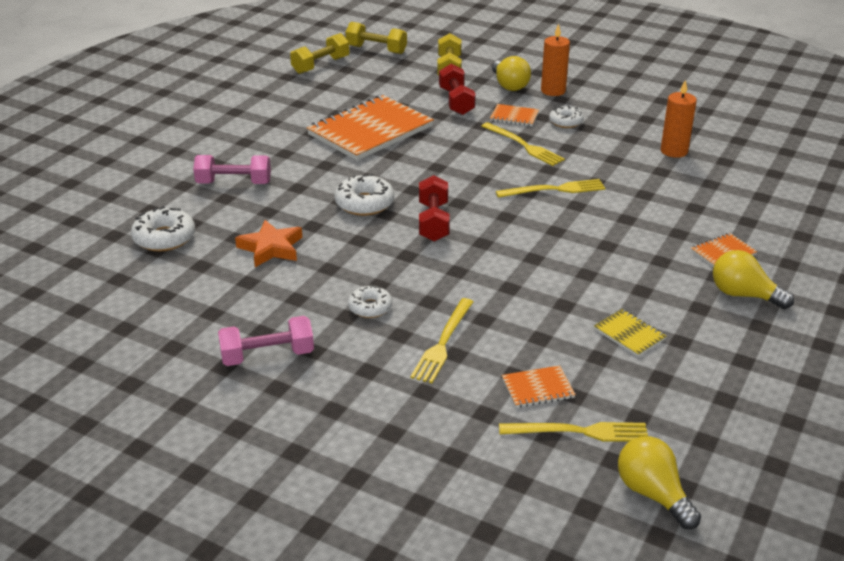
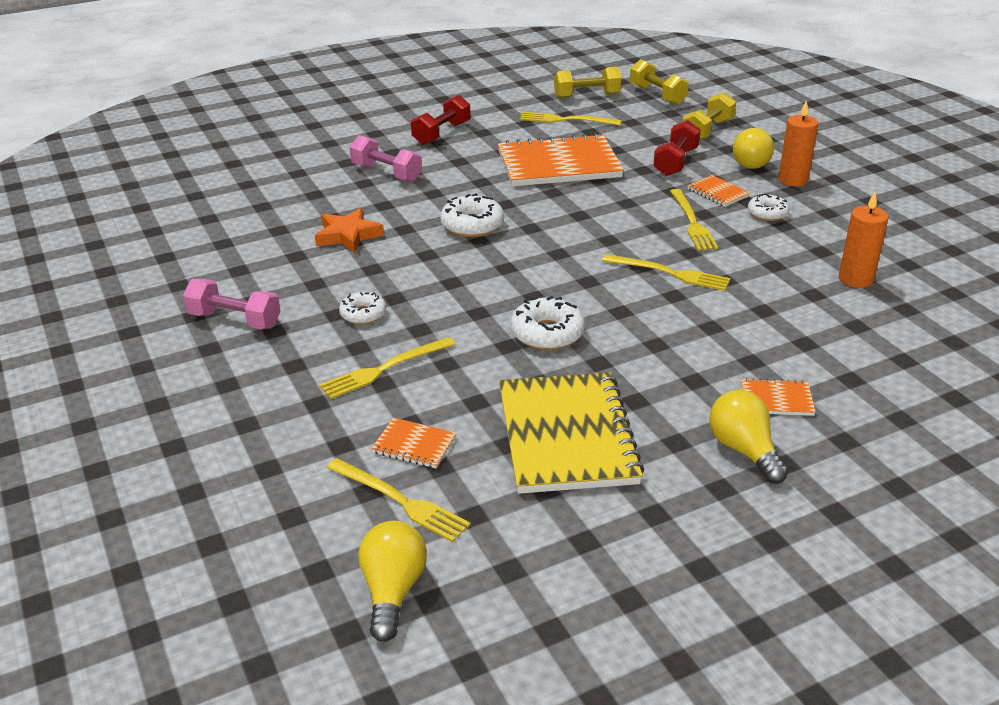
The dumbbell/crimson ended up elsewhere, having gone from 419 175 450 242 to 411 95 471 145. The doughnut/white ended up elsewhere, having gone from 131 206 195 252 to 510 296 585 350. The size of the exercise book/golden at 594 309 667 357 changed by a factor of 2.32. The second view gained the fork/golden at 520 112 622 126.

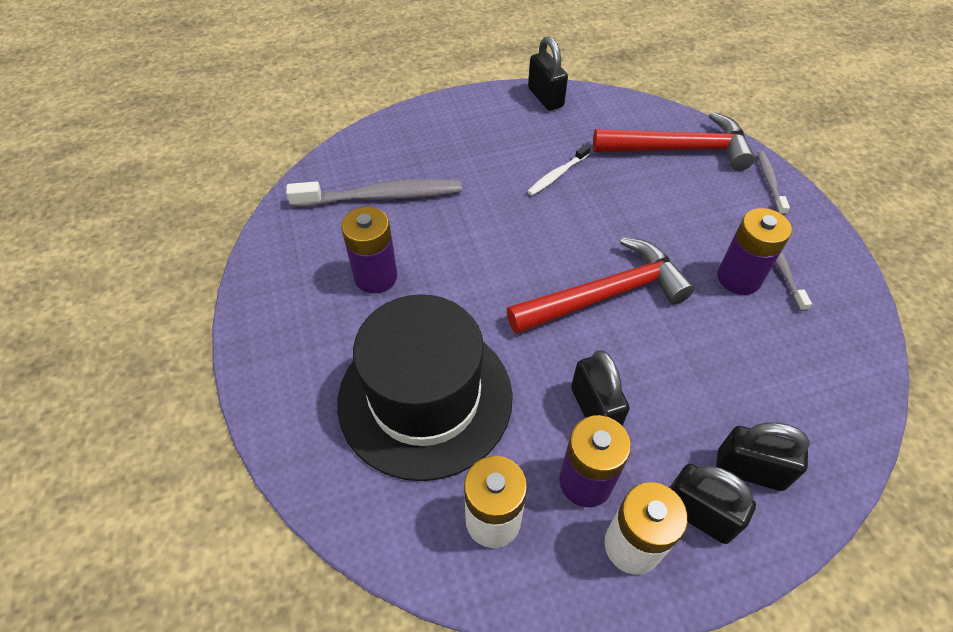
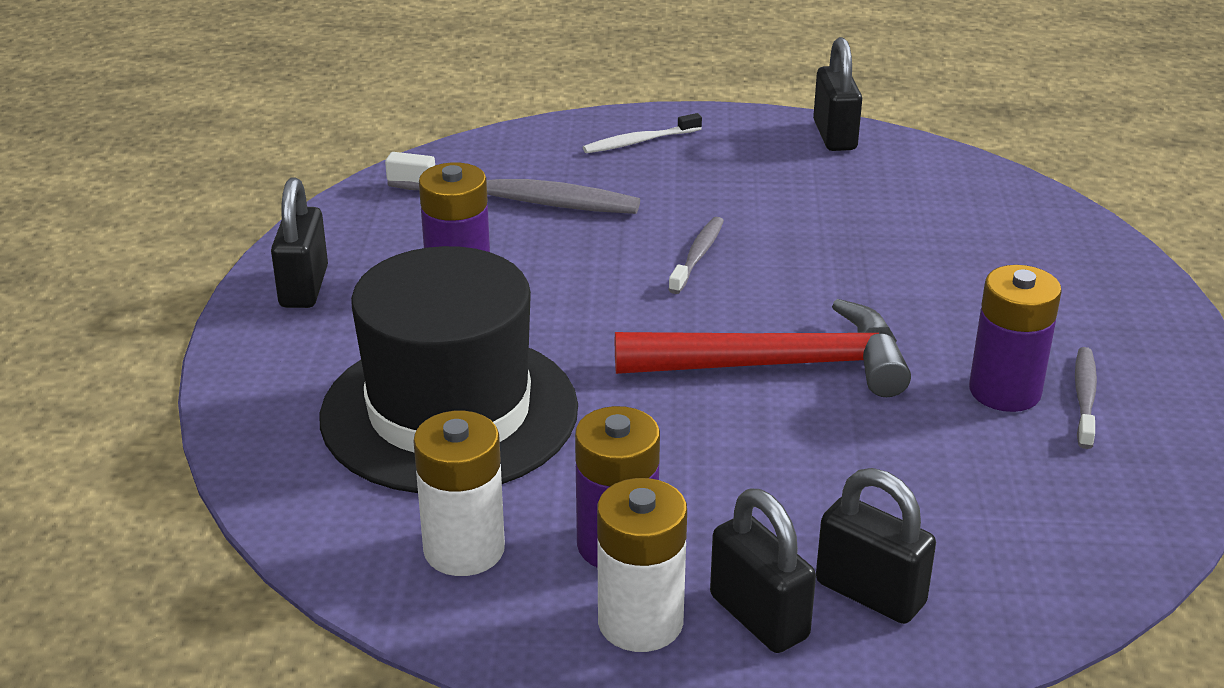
The second view lost the hammer/crimson at 593 112 755 171. The dental brush/white ended up elsewhere, having gone from 527 144 591 196 to 583 113 702 153. The dental brush/grey ended up elsewhere, having gone from 757 151 790 216 to 668 217 724 294. The small lock/jet-black ended up elsewhere, having gone from 571 350 630 426 to 271 178 328 308.

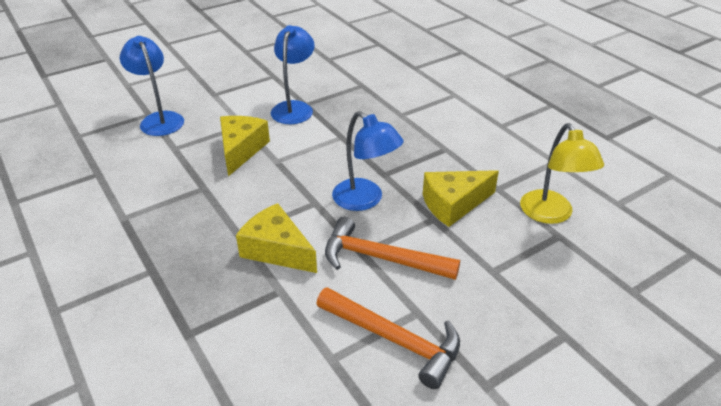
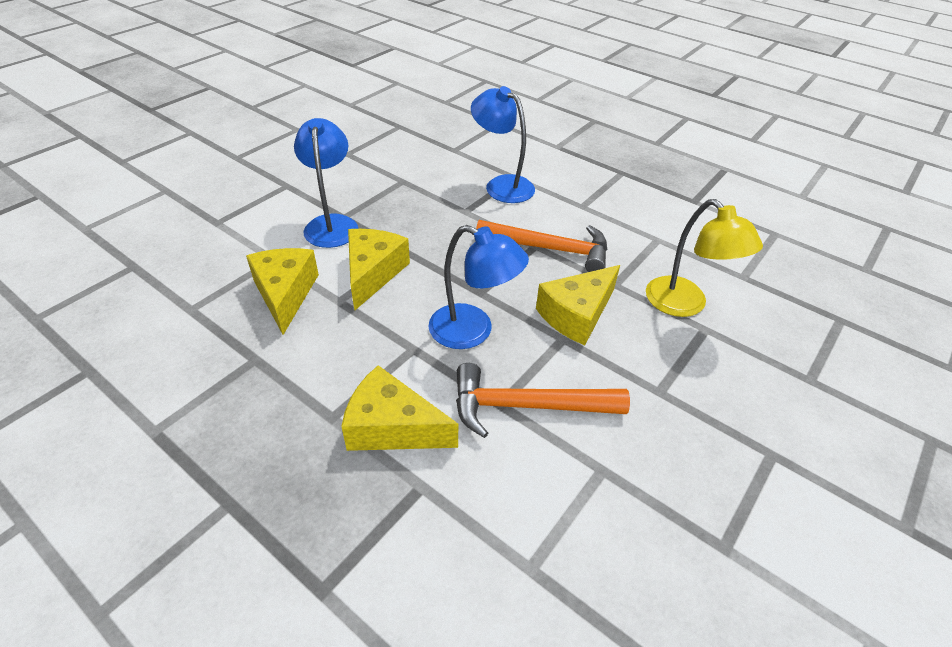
The reading lamp/cobalt ended up elsewhere, having gone from 120 36 184 136 to 471 86 535 203. The hammer/bright orange ended up elsewhere, having gone from 316 287 460 389 to 476 220 608 272. The second view gained the cheese wedge/golden at 348 229 410 311.

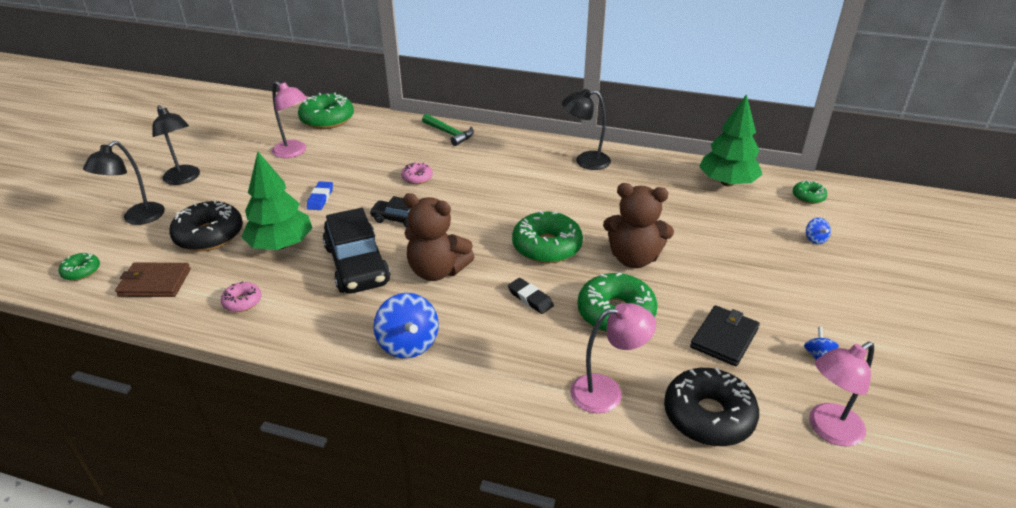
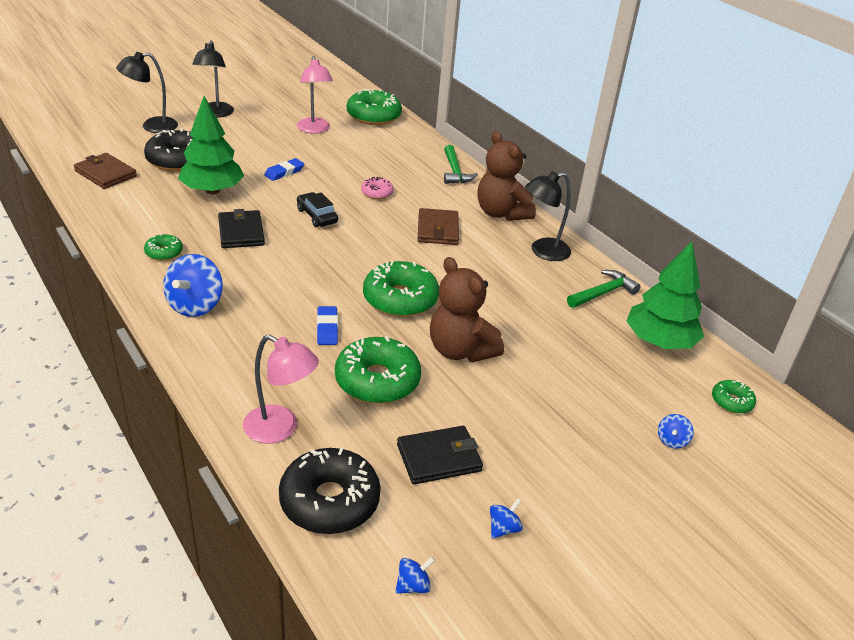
The reading lamp/jet-black at 562 89 611 170 ended up facing another way, 60 degrees counterclockwise from before. The teddy/dark brown ended up elsewhere, having gone from 403 193 475 281 to 477 131 536 221. Where the car/jet-black stood at 323 208 391 294, the billfold/jet-black came to stand at 218 209 265 248. The doughnut/leaf-green ended up elsewhere, having gone from 59 253 100 281 to 144 234 183 261. What was the gum eraser/jet-black at 508 278 554 314 turned into the gum eraser/cobalt at 317 306 338 345. The second view lost the doughnut/rosy at 221 282 262 312. Where the reading lamp/rosy stood at 809 342 874 446, the spinning top/cobalt came to stand at 395 557 435 594. The second view gained the billfold/dark brown at 418 208 459 245. The second view gained the hammer/leaf-green at 567 270 641 308.

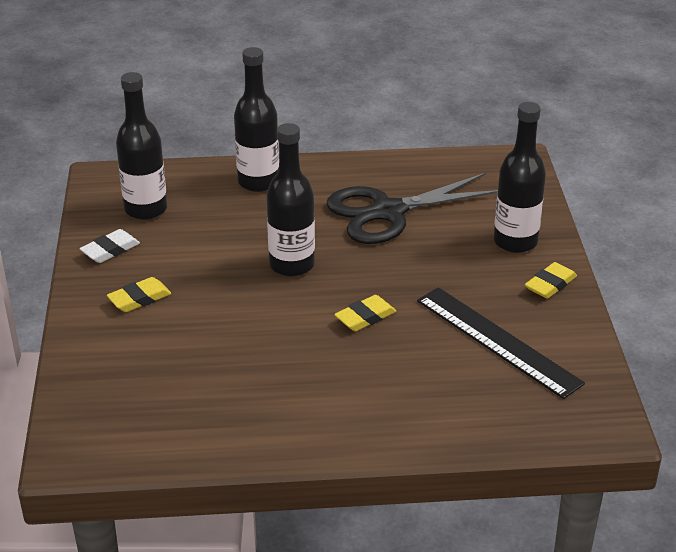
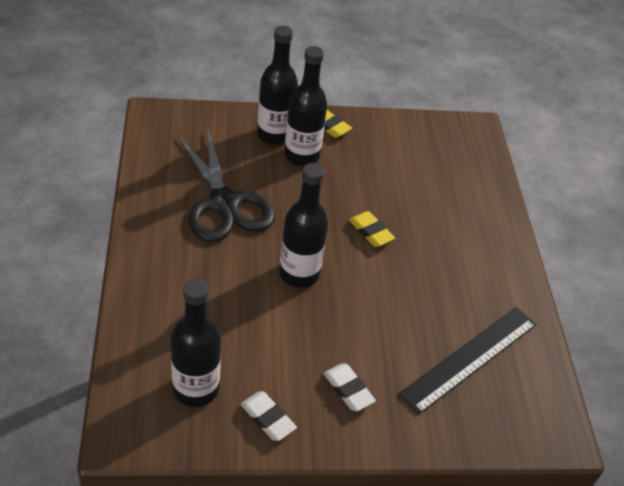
The bottle/jet-black ended up elsewhere, having gone from 234 47 279 192 to 284 46 327 166. What was the gum eraser/golden at 107 277 171 312 turned into the gum eraser/white at 324 364 376 411. The ruler/jet-black ended up elsewhere, having gone from 417 287 585 399 to 398 307 537 415.

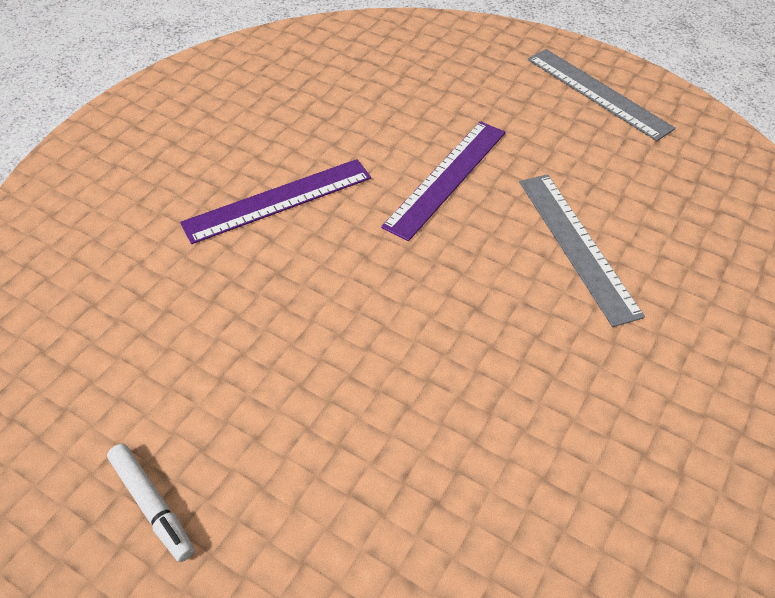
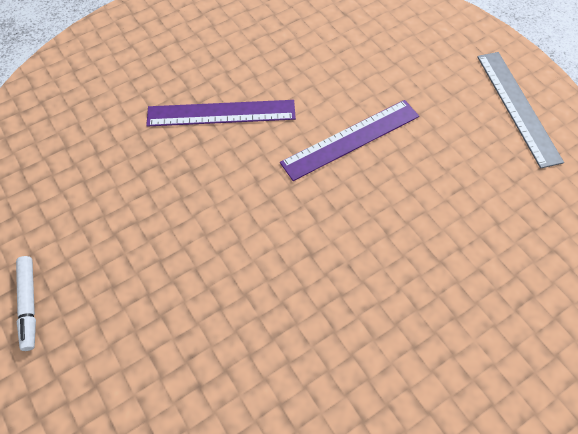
The second view lost the ruler/grey at 519 174 645 327.

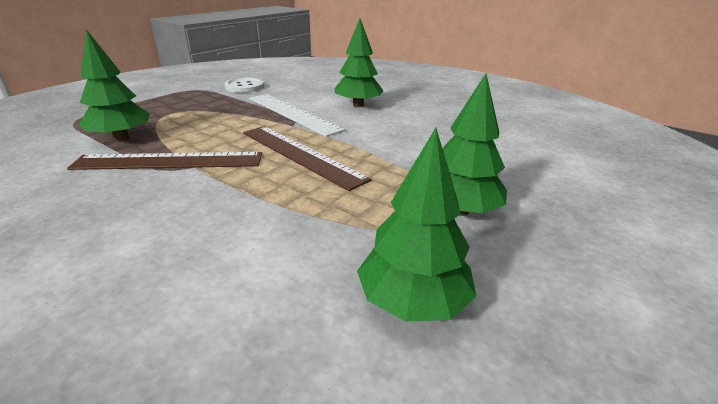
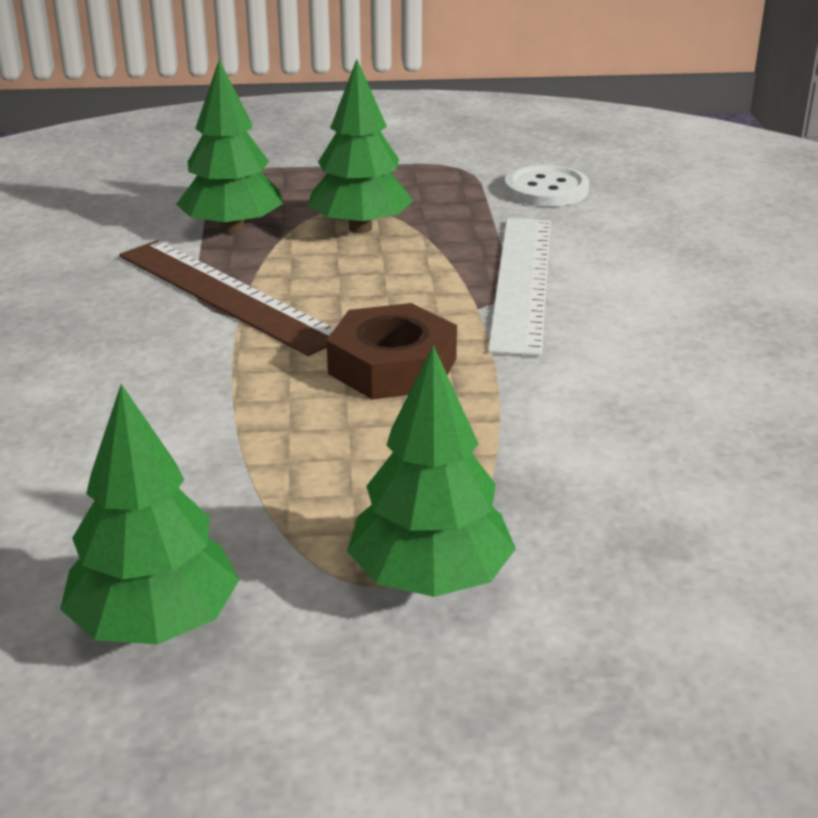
The tree/leaf-green ended up elsewhere, having gone from 334 18 384 107 to 307 59 413 233. Where the ruler/dark brown stood at 243 126 372 191, the nut/dark brown came to stand at 327 303 457 400.

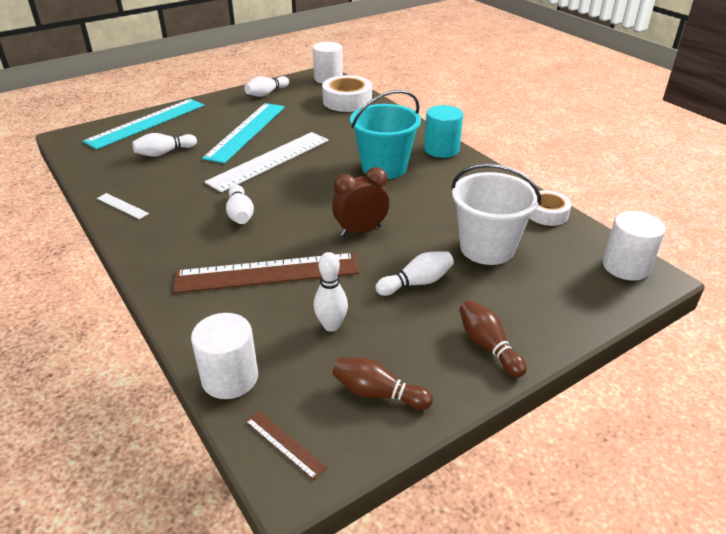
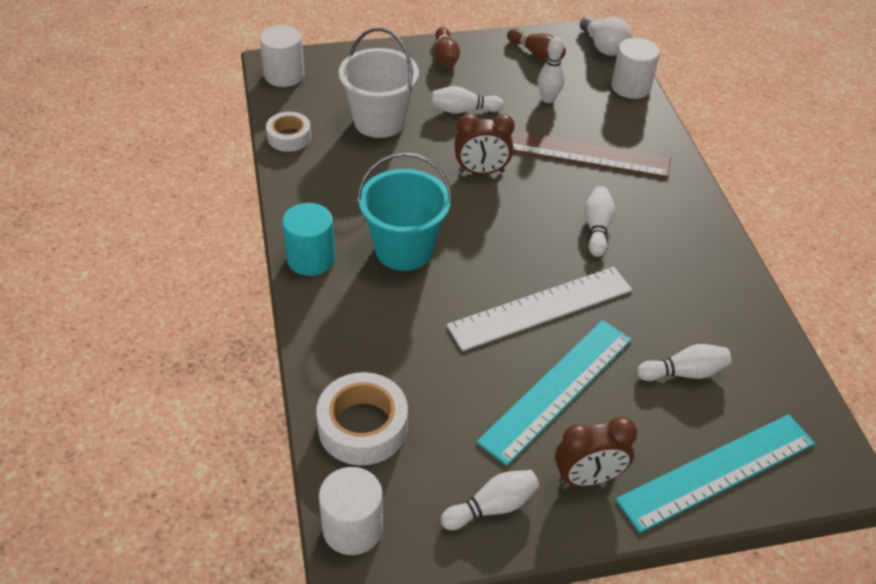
The second view lost the ruler/white at 97 193 149 219. Where the ruler/dark brown stood at 245 411 327 480, the lightbulb/white came to stand at 580 16 631 56. The second view gained the clock/dark brown at 555 417 637 486.

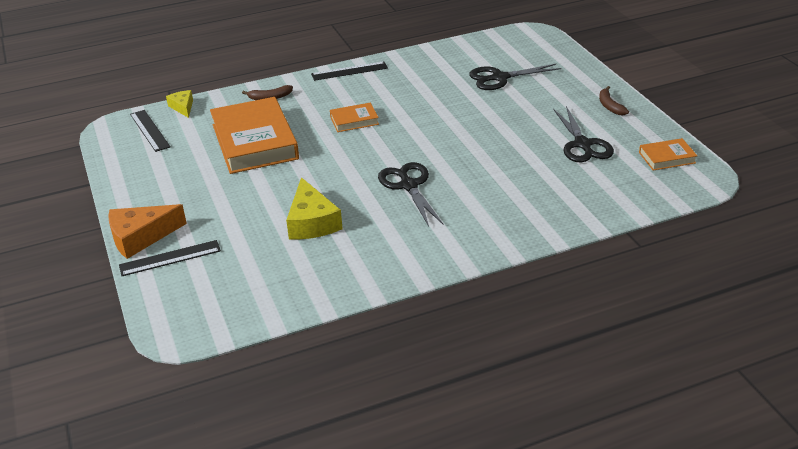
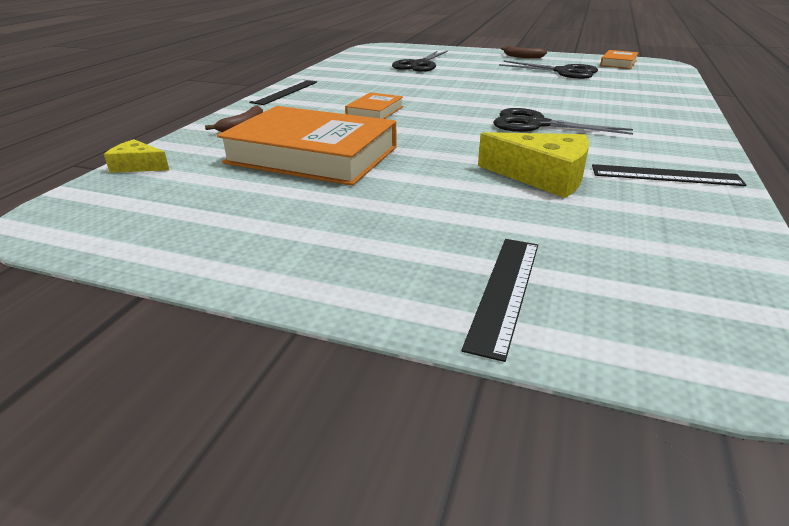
The ruler/jet-black ended up elsewhere, having gone from 130 110 171 152 to 592 164 746 186. The second view lost the cheese wedge/bright orange at 108 204 187 259.

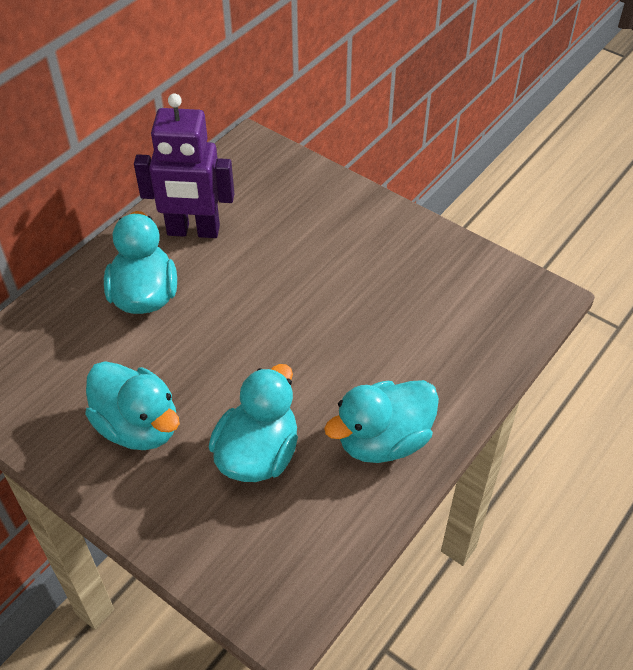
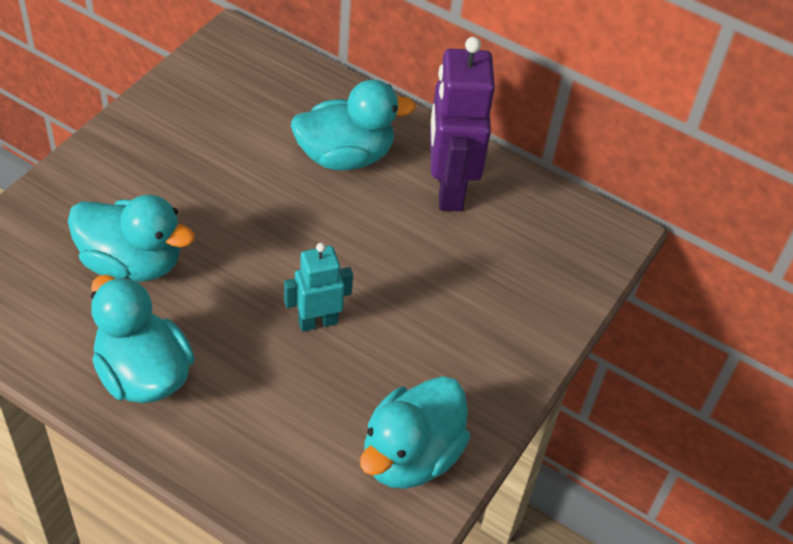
The toy duck/aqua ended up elsewhere, having gone from 85 361 180 450 to 360 376 470 489. The second view gained the robot/aqua at 284 243 353 332.

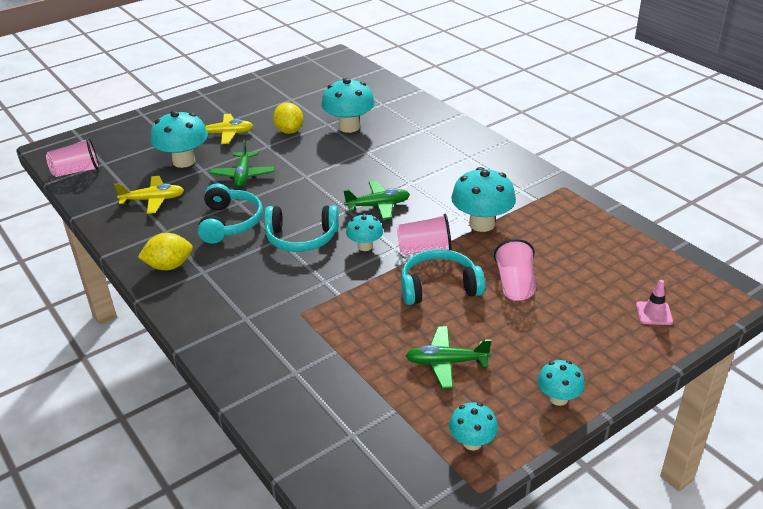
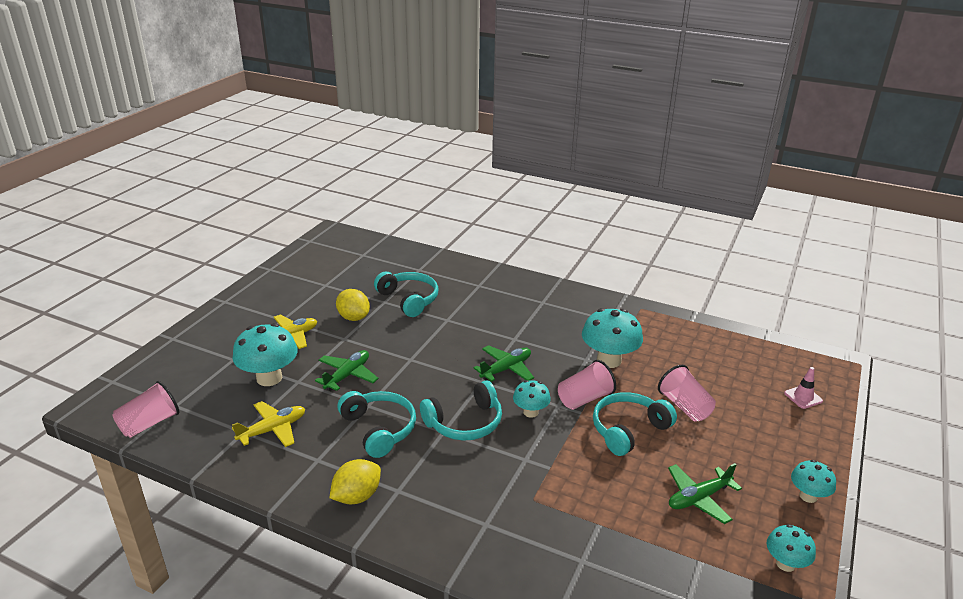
Where the fungus/aqua stood at 321 78 375 133, the headphones/aqua came to stand at 374 272 439 317. The toy plane/leaf-green at 210 140 275 187 ended up facing another way, 120 degrees counterclockwise from before.

